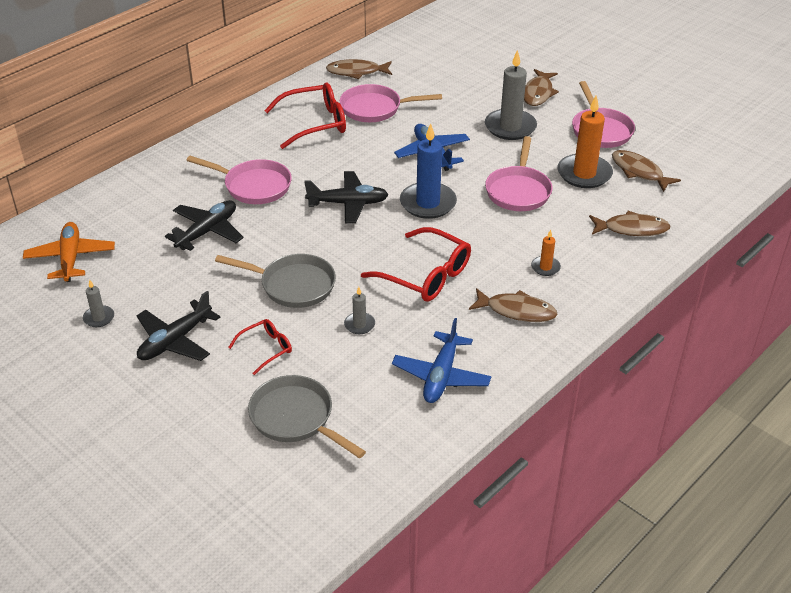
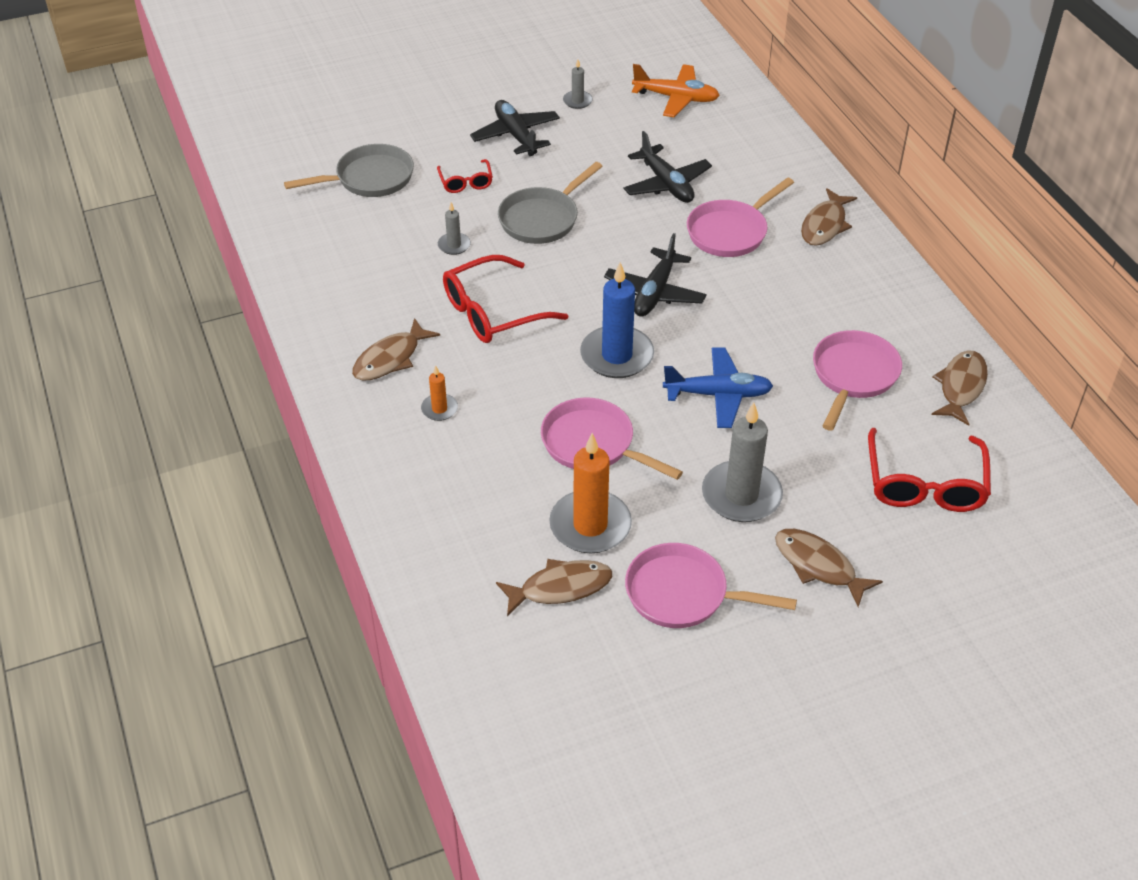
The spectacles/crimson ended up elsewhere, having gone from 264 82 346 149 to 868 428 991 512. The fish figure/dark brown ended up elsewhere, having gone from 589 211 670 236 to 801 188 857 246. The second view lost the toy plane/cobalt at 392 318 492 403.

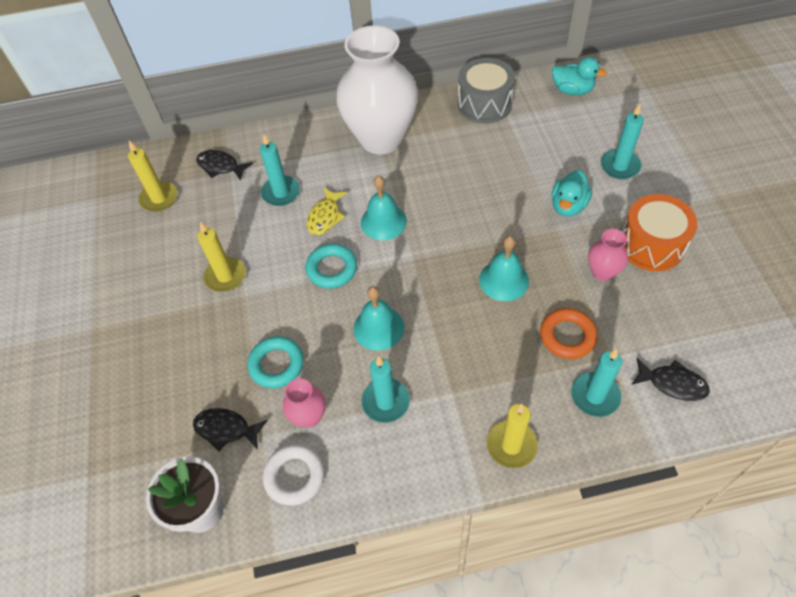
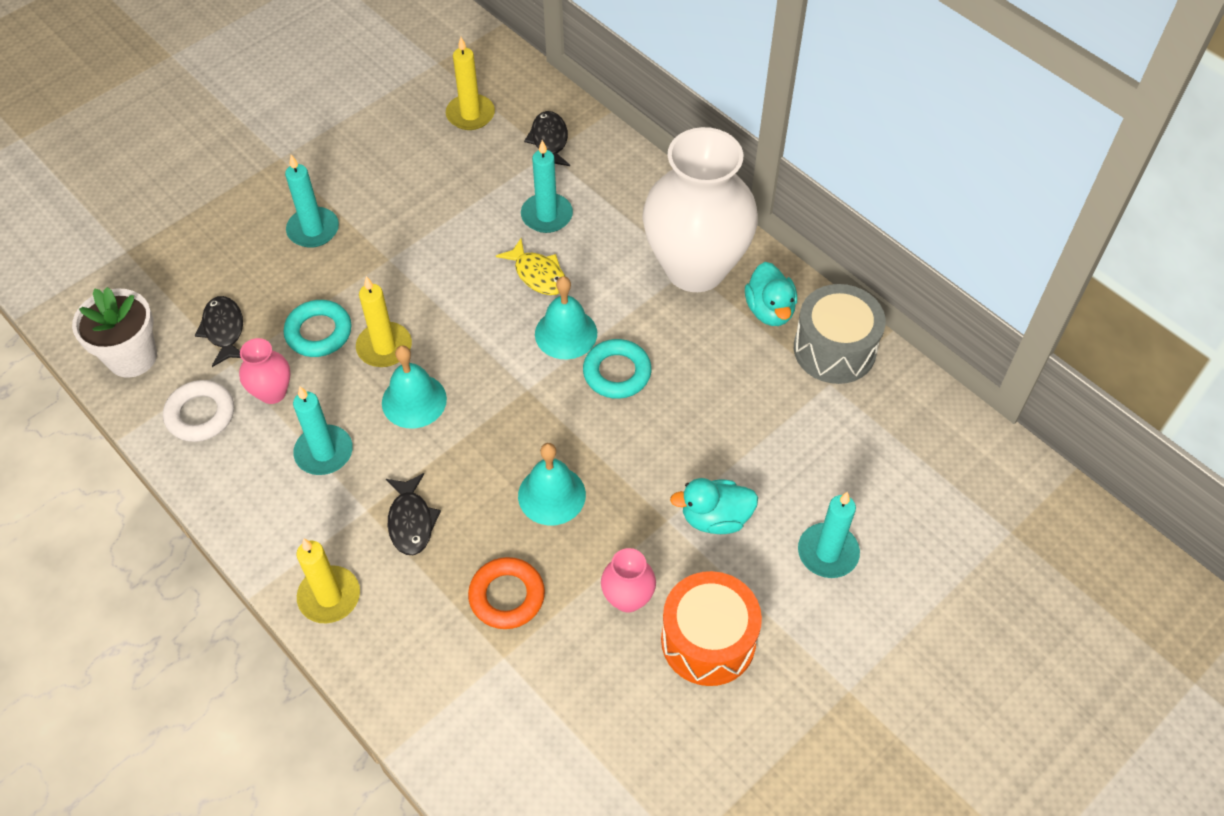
The toy duck/aqua ended up elsewhere, having gone from 552 57 607 96 to 745 262 797 326. The fish figure/golden at 307 187 347 235 ended up facing another way, 120 degrees counterclockwise from before. The wax candle/golden ended up elsewhere, having gone from 197 222 246 292 to 356 276 412 367. The torus/aqua ended up elsewhere, having gone from 306 244 357 288 to 583 339 652 399. The wax candle/aqua ended up elsewhere, having gone from 571 349 622 417 to 285 155 339 248. The fish figure/jet-black ended up elsewhere, having gone from 631 358 710 401 to 386 473 441 555.

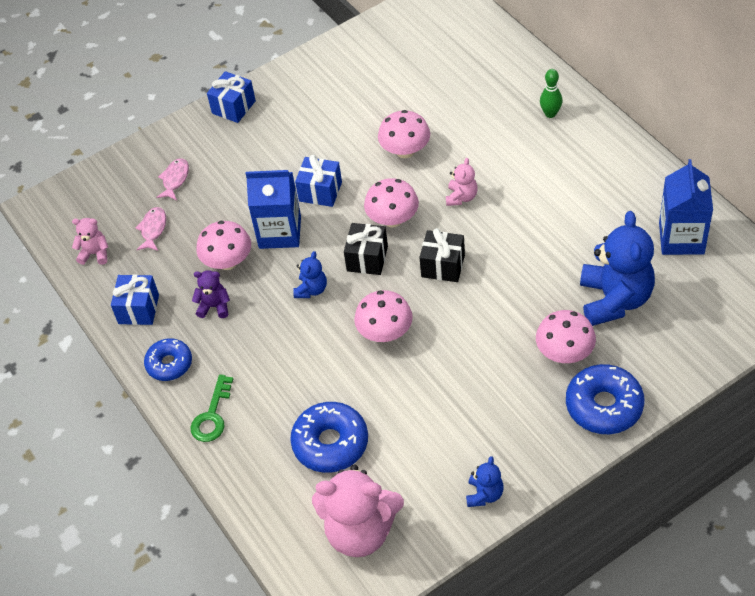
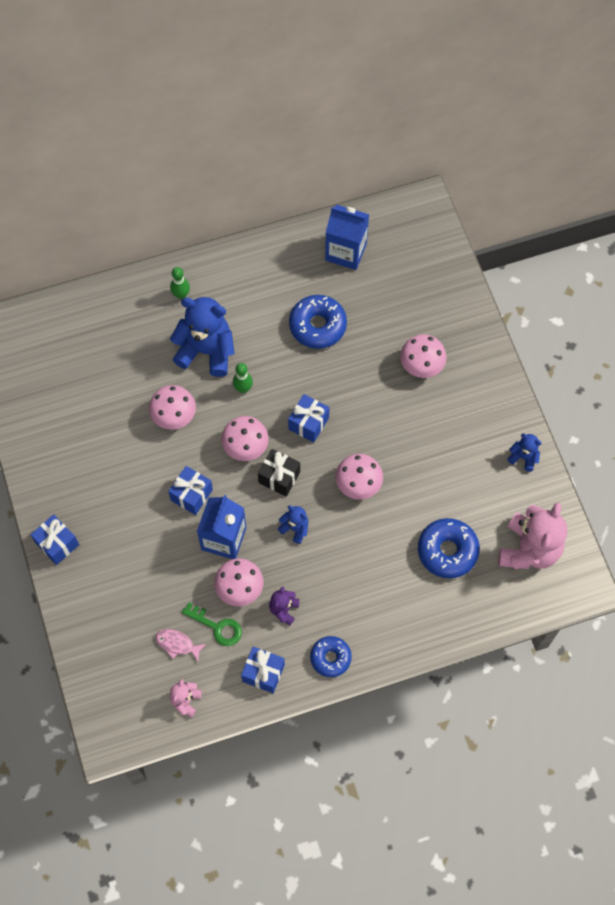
The second view lost the fish figure/rosy at 156 158 189 200. Where the teddy/rosy stood at 446 158 478 206, the skittle/leaf-green came to stand at 233 363 253 393. The teddy/cobalt ended up elsewhere, having gone from 580 211 655 326 to 170 297 234 377. What was the present/jet-black at 419 228 465 282 turned into the present/cobalt at 288 394 329 443. The doughnut/cobalt ended up elsewhere, having gone from 566 364 645 434 to 289 295 347 349. The latchkey/leaf-green ended up elsewhere, having gone from 190 374 233 442 to 182 603 242 646.

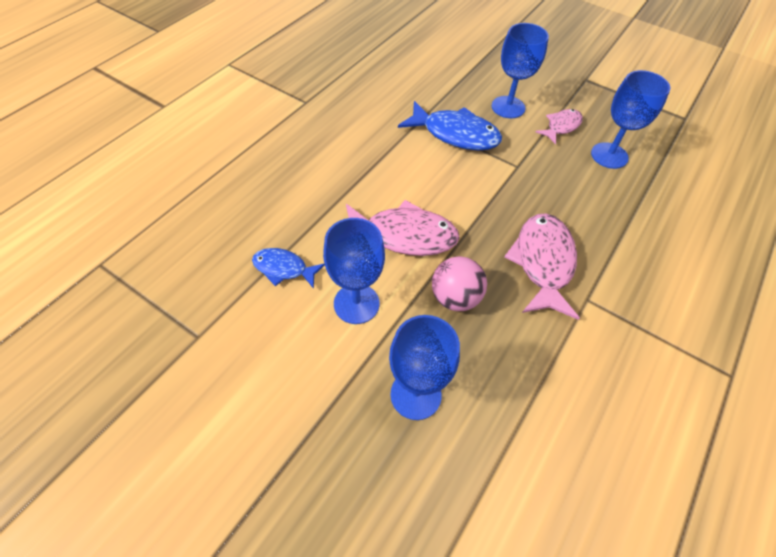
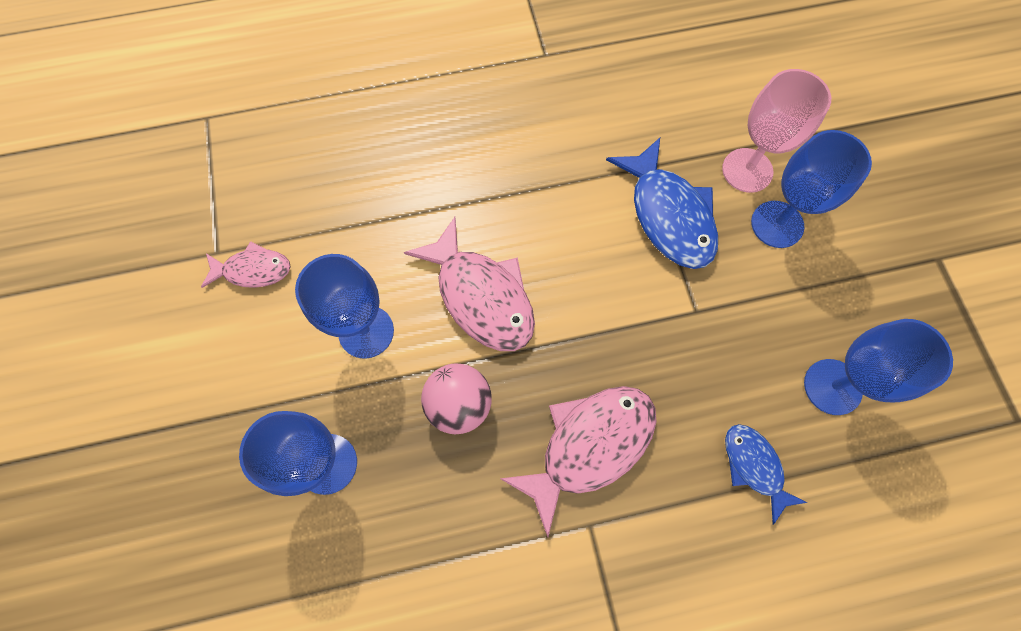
The fish figure/rosy ended up elsewhere, having gone from 536 109 583 145 to 201 241 290 288. The fish figure/cobalt ended up elsewhere, having gone from 252 248 325 289 to 725 424 807 524. The second view gained the chalice/rosy at 722 69 831 193.

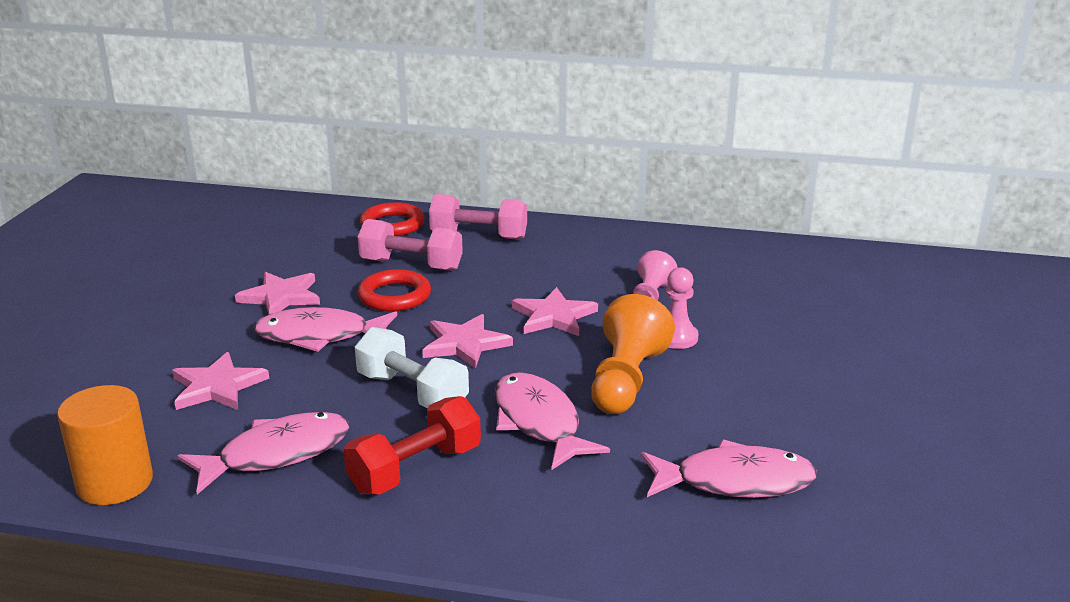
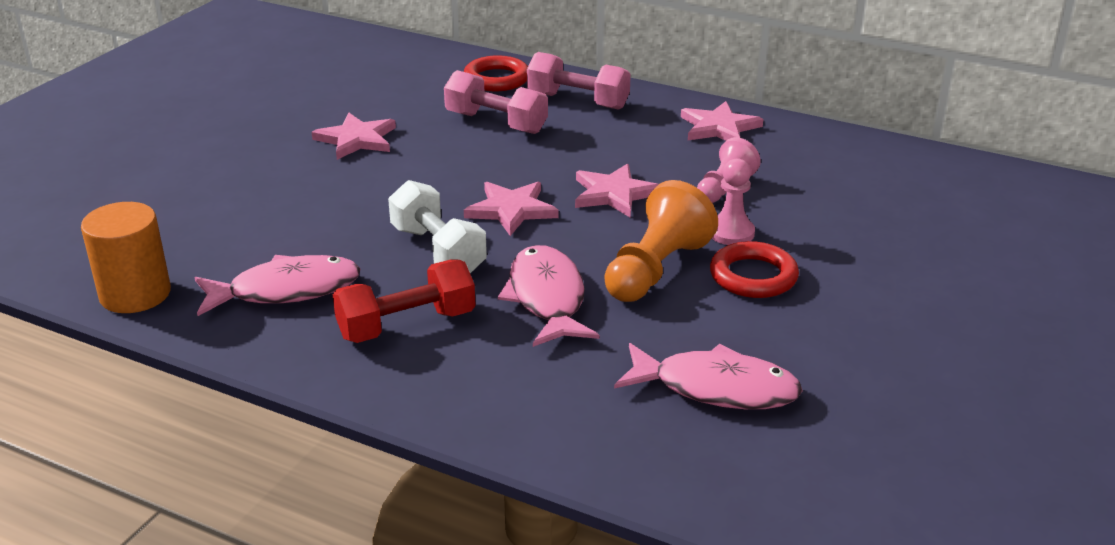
The torus/crimson ended up elsewhere, having gone from 358 269 431 311 to 710 241 799 298. The second view lost the fish figure/rosy at 254 307 397 352. The star shape/rosy ended up elsewhere, having gone from 172 352 269 410 to 681 101 763 141.

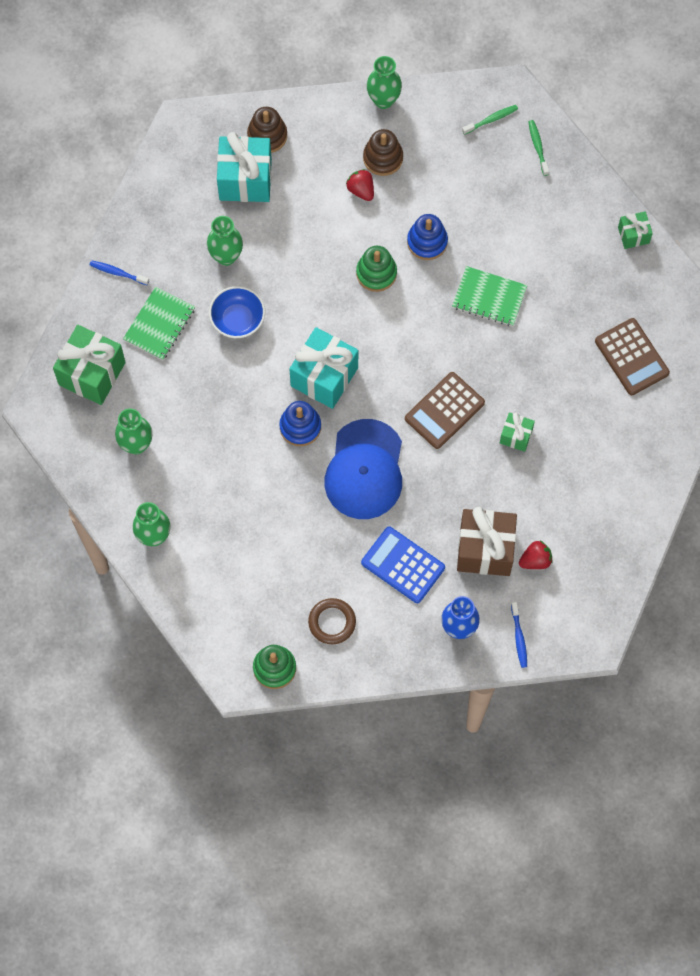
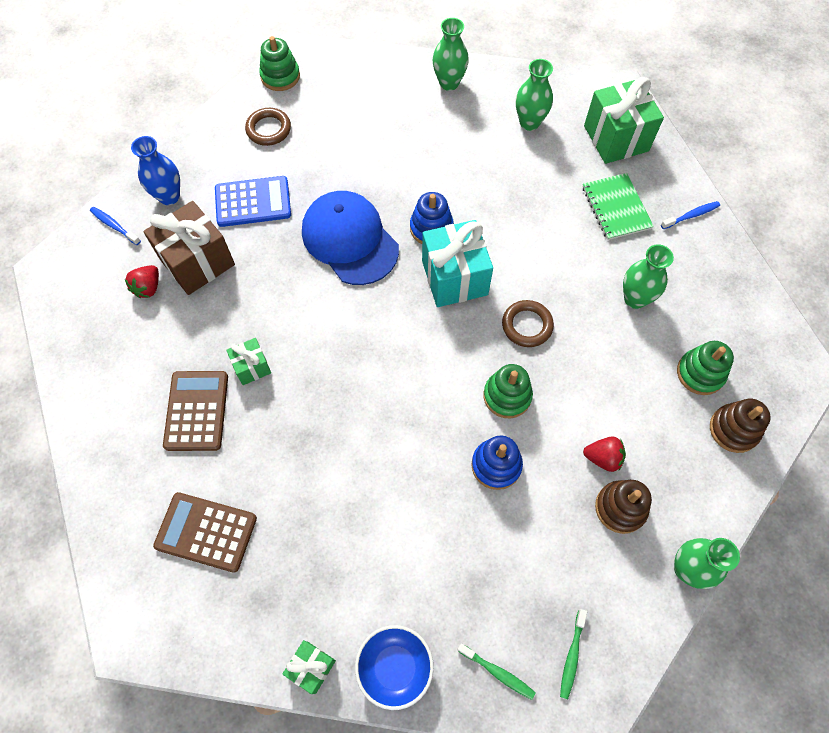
Where the present/aqua stood at 217 132 272 202, the stacking toy/leaf-green came to stand at 677 341 734 395. The second view lost the exercise book/leaf-green at 452 266 527 326. The serving bowl/cobalt ended up elsewhere, having gone from 209 286 265 338 to 355 625 434 710. The adding machine/dark brown ended up elsewhere, having gone from 405 372 485 449 to 163 371 228 451. The second view gained the torus/dark brown at 502 300 554 347.

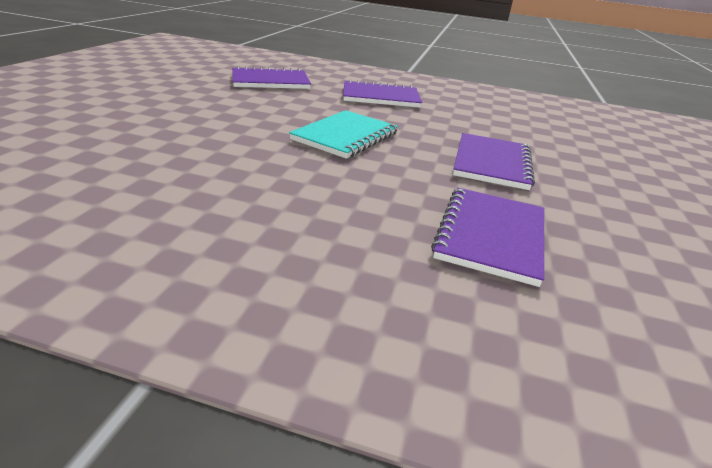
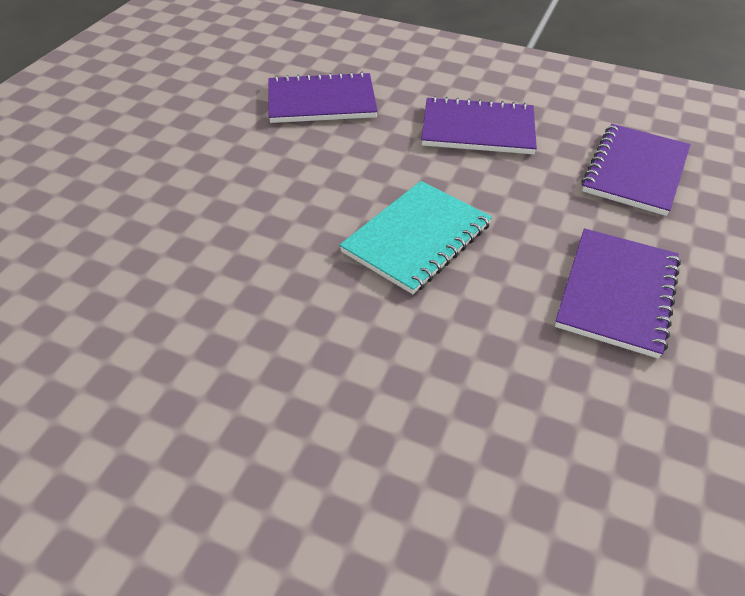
The exercise book/violet ended up elsewhere, having gone from 431 188 544 287 to 581 124 691 216.

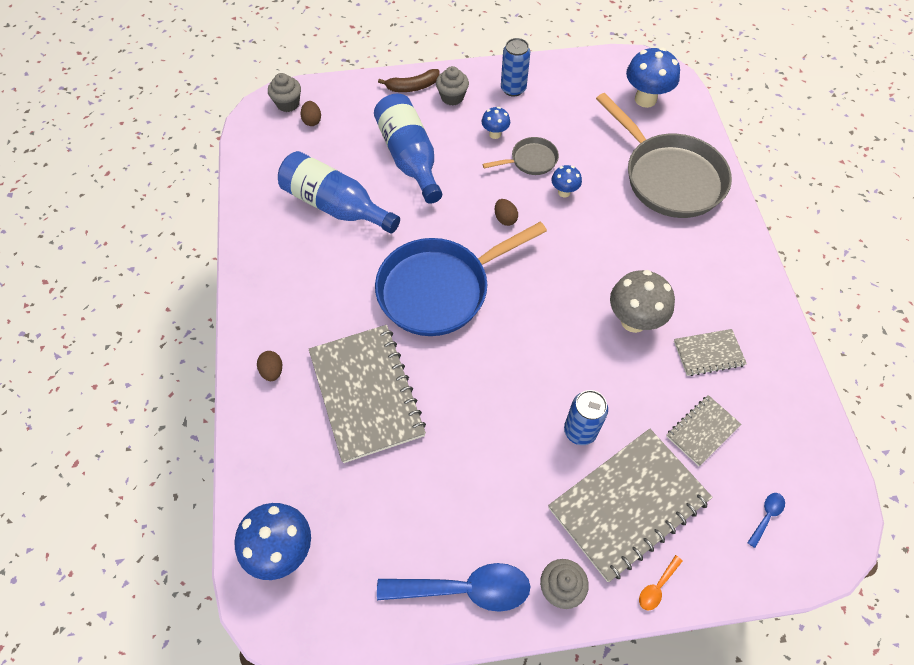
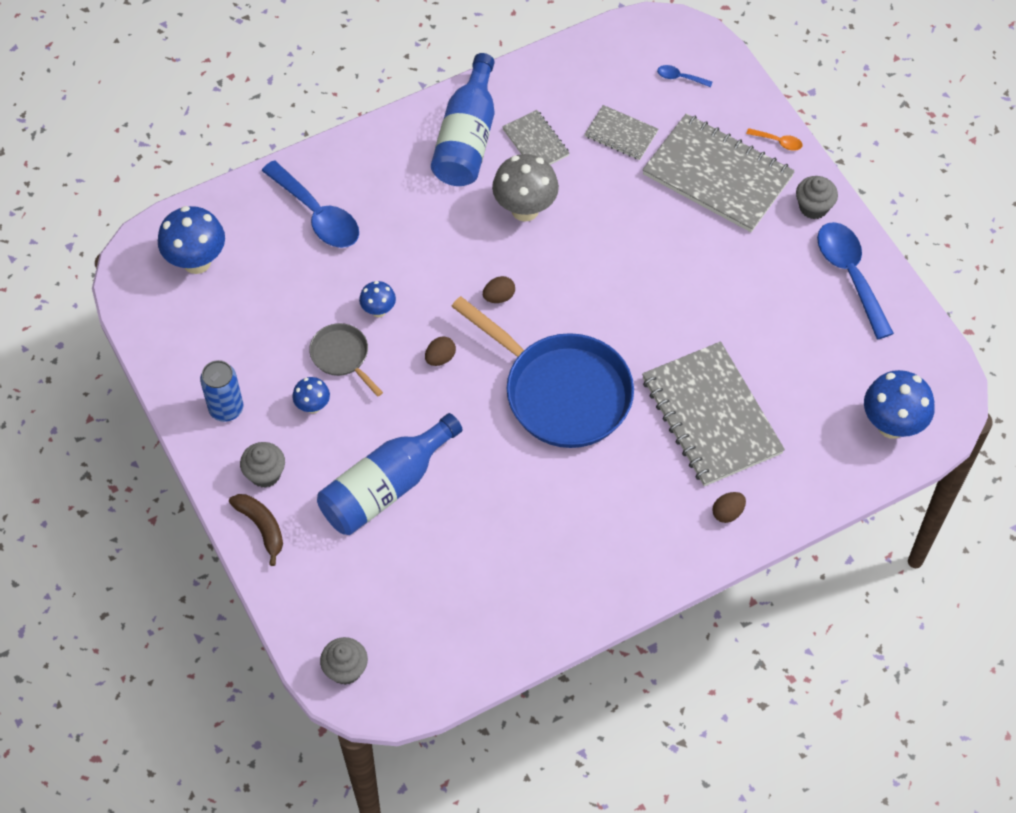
Where the skillet/grey stood at 596 93 732 218, the spoon/cobalt came to stand at 261 161 359 248. The egg/dark brown ended up elsewhere, having gone from 300 101 321 126 to 483 276 515 303. The bottle/cobalt ended up elsewhere, having gone from 278 151 400 233 to 431 53 495 186. The exercise book/grey at 309 325 426 463 ended up facing another way, 75 degrees counterclockwise from before. The second view lost the can/cobalt at 564 390 608 445.

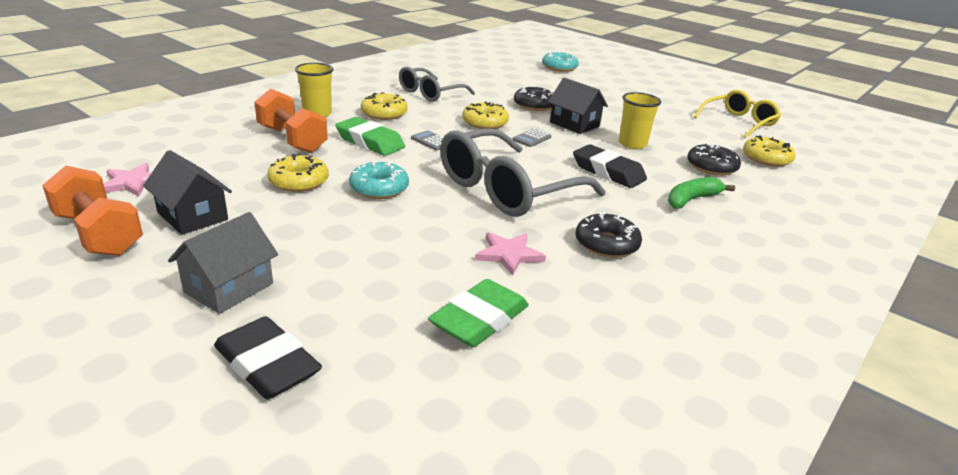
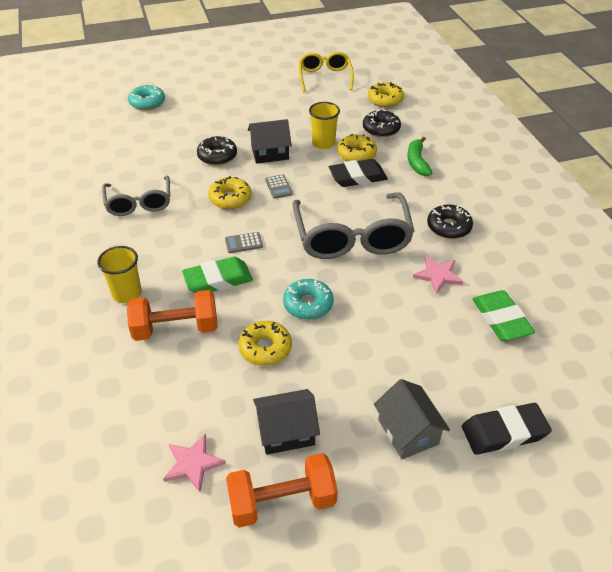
The doughnut/golden ended up elsewhere, having gone from 361 92 408 120 to 337 134 377 161.

